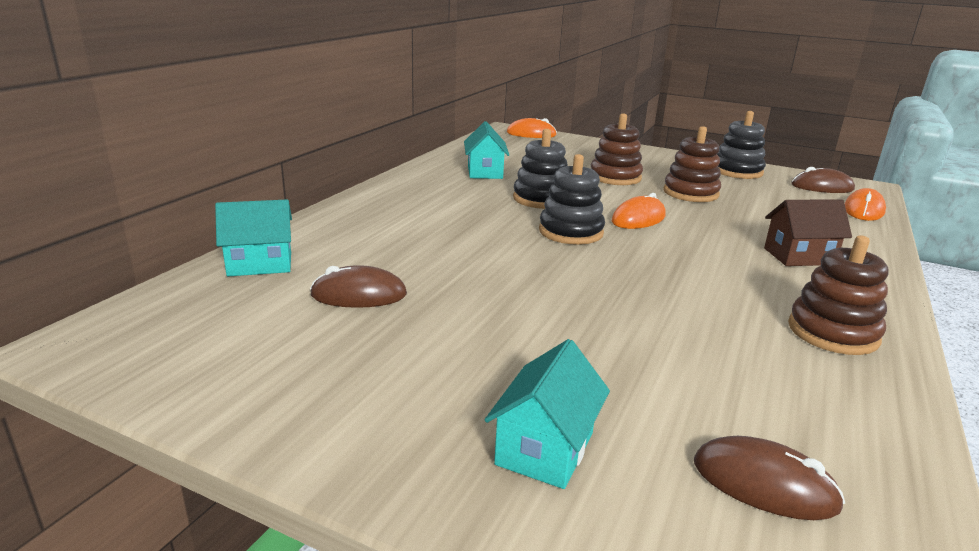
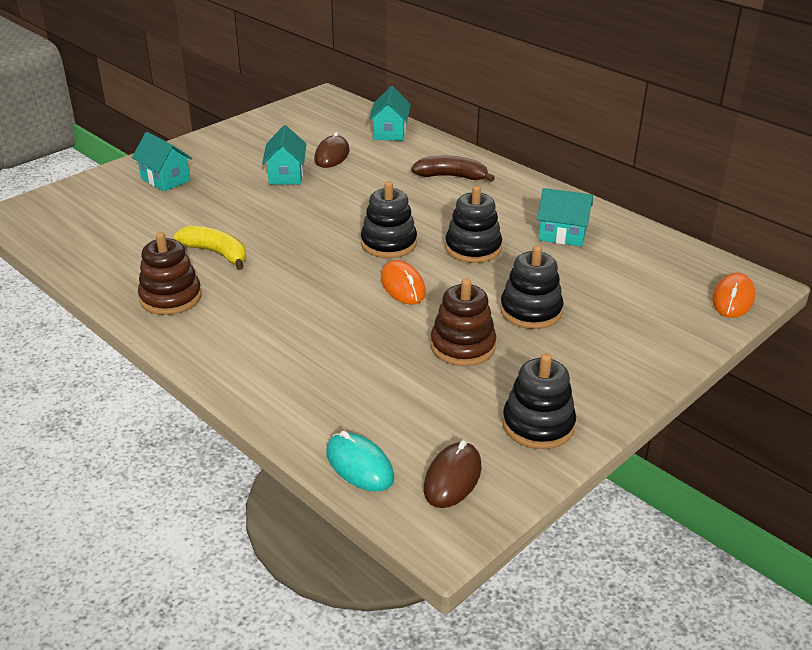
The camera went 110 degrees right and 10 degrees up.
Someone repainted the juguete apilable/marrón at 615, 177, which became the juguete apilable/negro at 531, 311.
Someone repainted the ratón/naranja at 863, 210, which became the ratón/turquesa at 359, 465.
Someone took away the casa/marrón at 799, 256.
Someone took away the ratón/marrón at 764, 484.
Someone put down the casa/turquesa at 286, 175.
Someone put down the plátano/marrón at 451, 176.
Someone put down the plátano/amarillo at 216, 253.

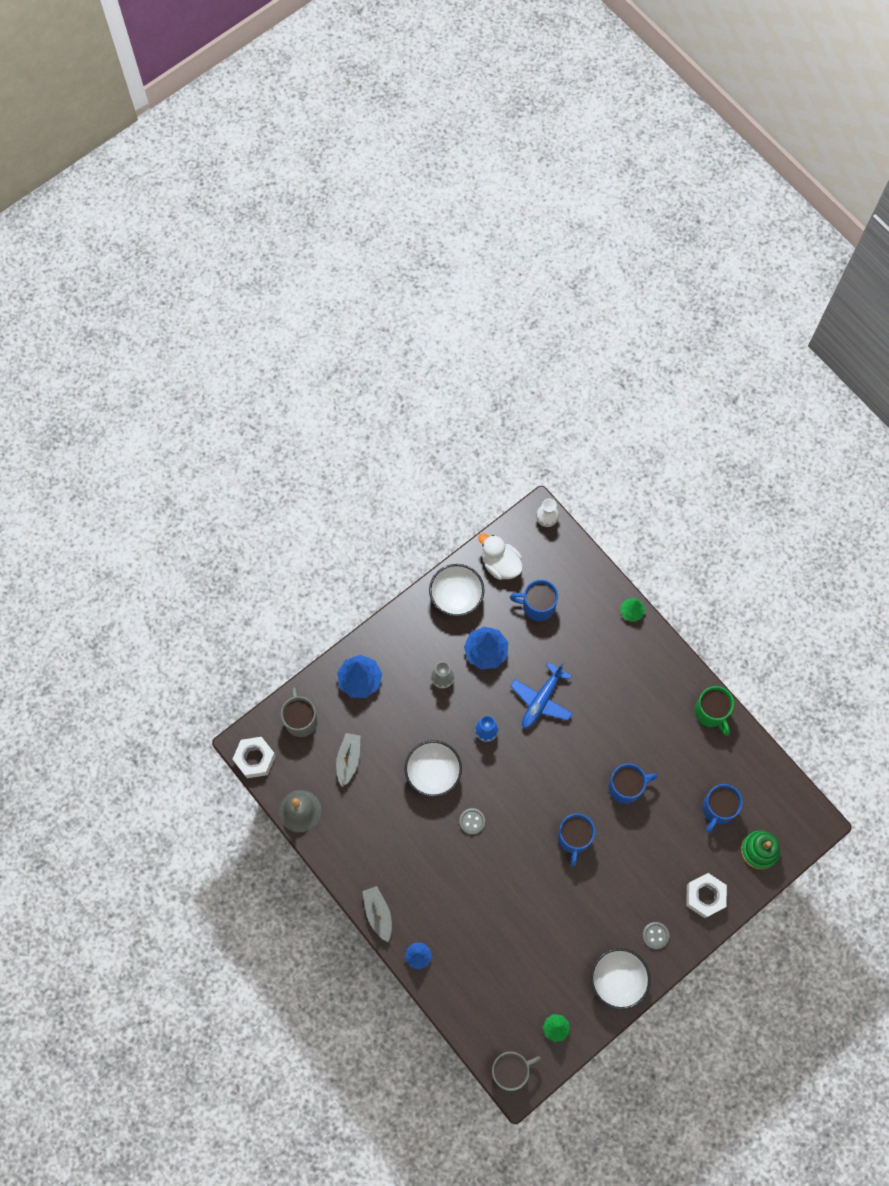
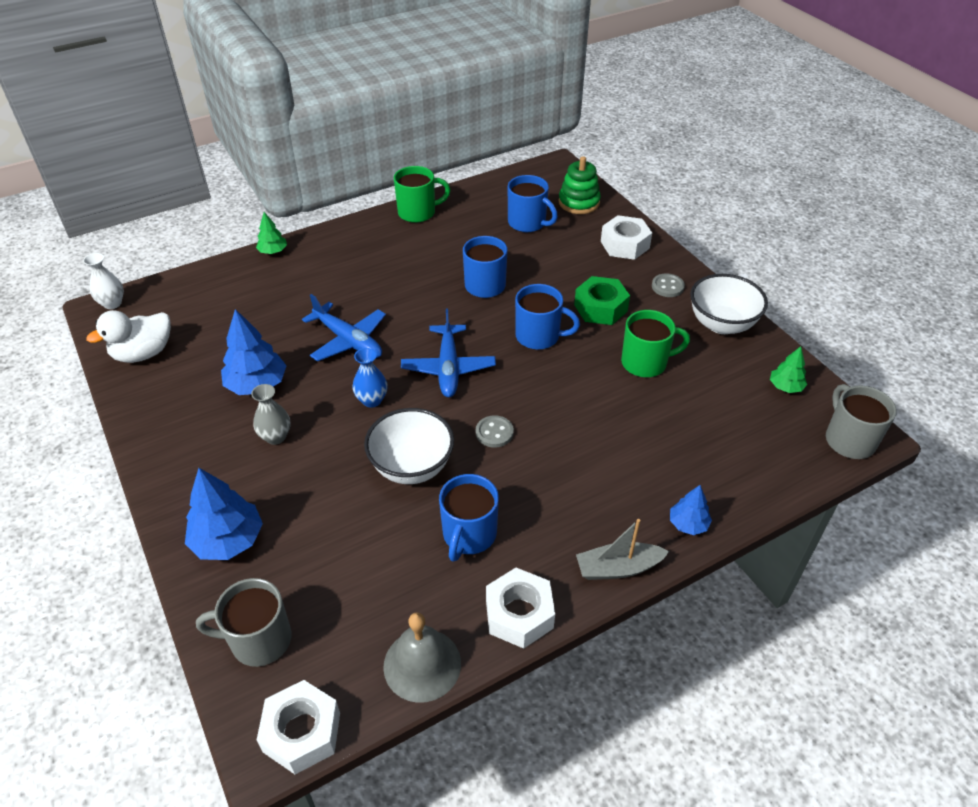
The camera went 80 degrees left and 25 degrees down.
Someone took away the cuenco/blanco at 456, 597.
Someone carried the taza/azul from 537, 606 to 469, 535.
Someone took away the barco/gris at 348, 760.
Someone put down the tuerca/verde at 600, 308.
Someone put down the avión/azul at 448, 367.
Someone put down the taza/verde at 645, 363.
Someone put down the tuerca/blanco at 519, 614.

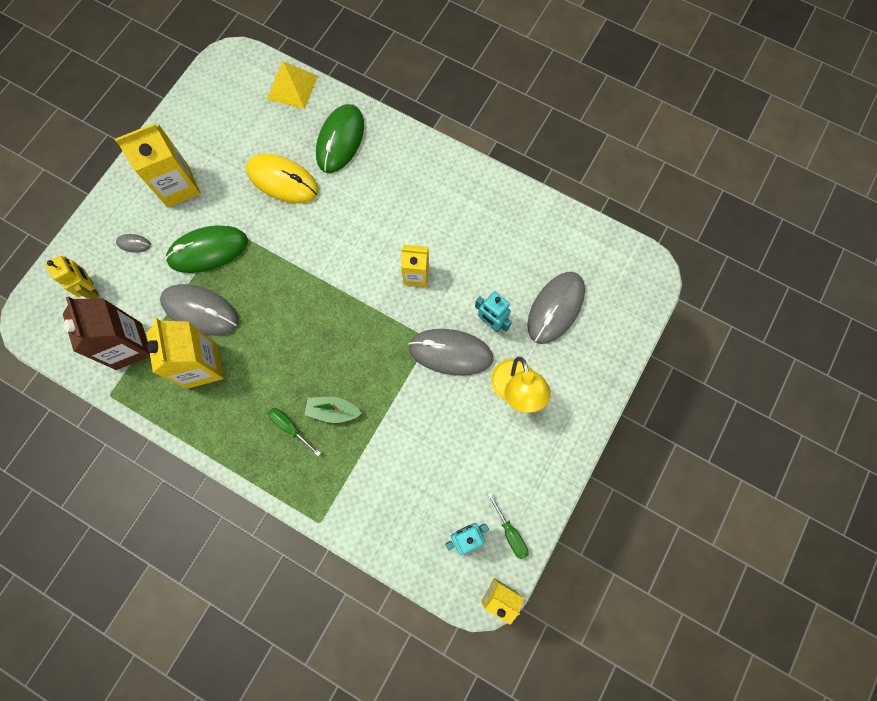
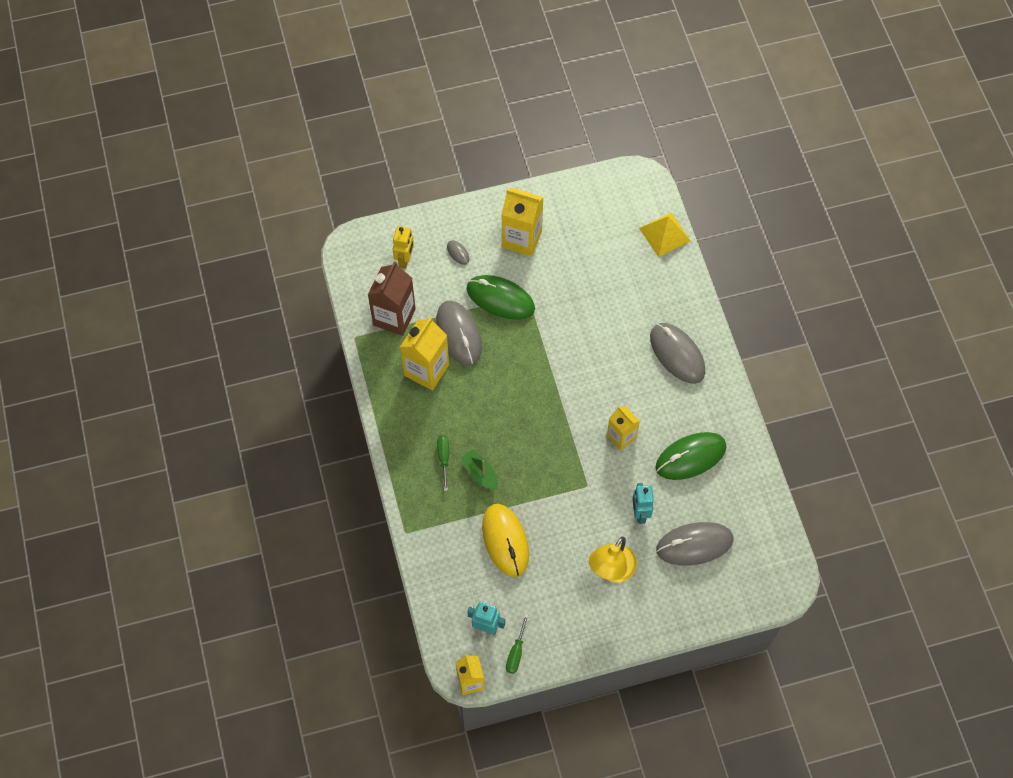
The camera went 45 degrees right and 10 degrees down.
Someone carried the ratón/verde from 340, 140 to 690, 457.
Someone carried the ratón/amarillo from 282, 180 to 505, 541.
Someone carried the ratón/gris from 450, 352 to 677, 354.

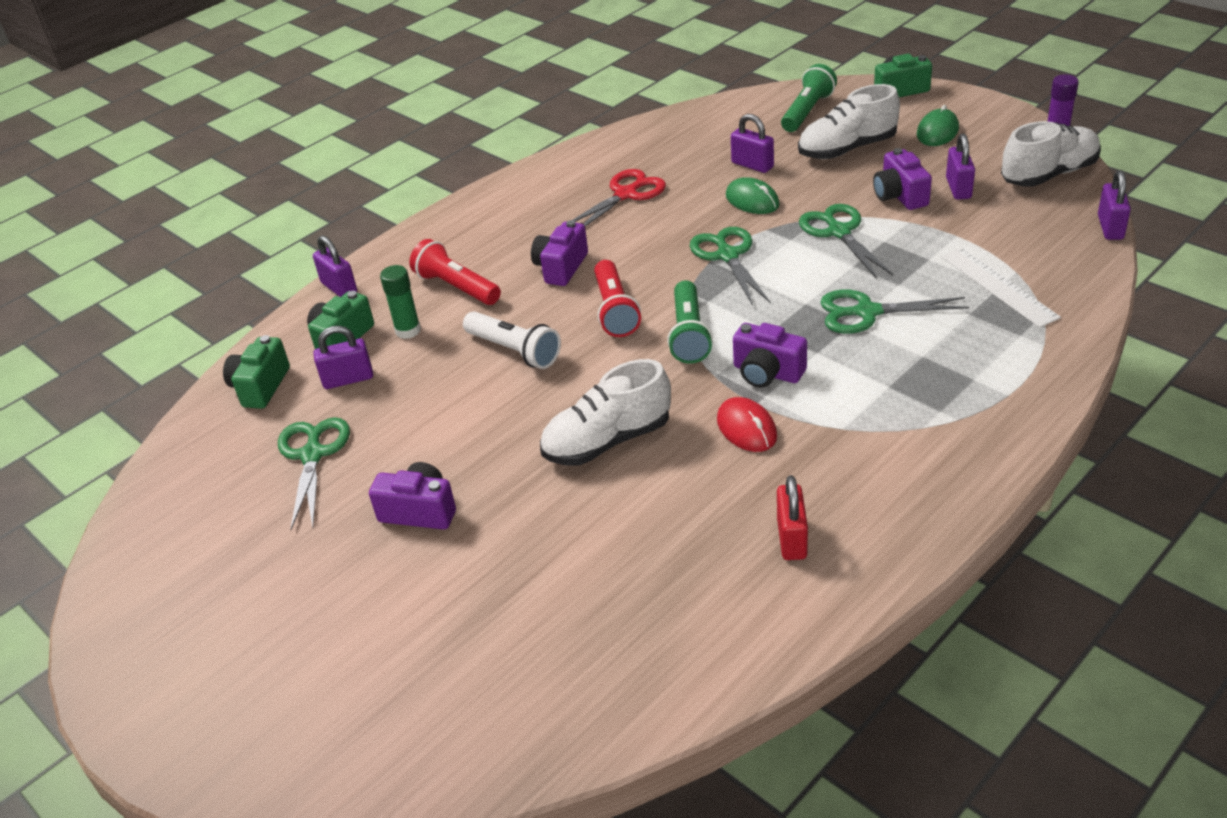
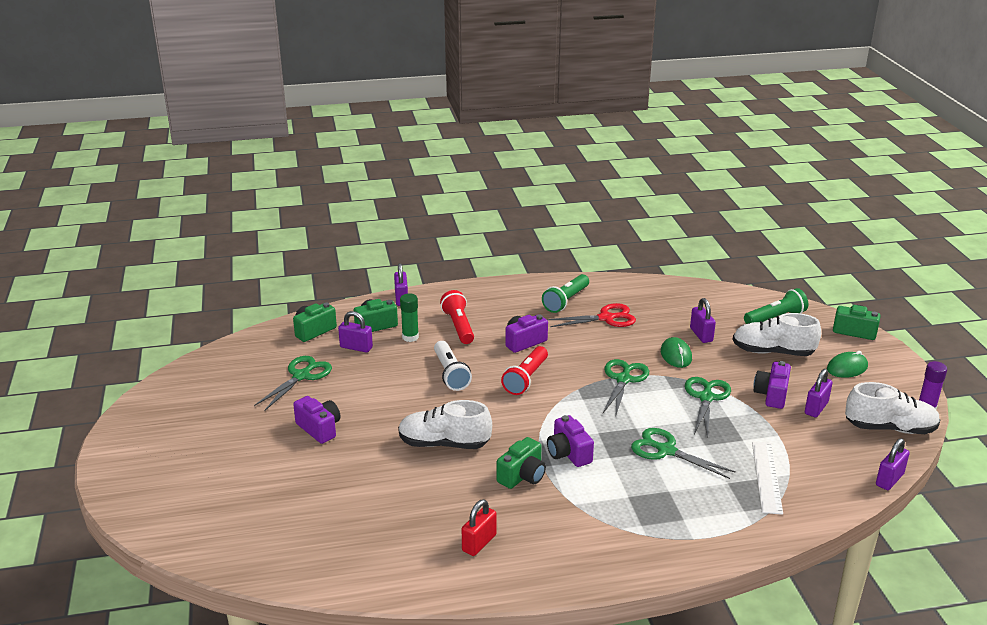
The camera went 30 degrees right and 10 degrees down.
Someone carried the lámpara de mano/verde from 689, 334 to 566, 301.
Someone swapped the ratón/rojo at 746, 428 for the cámara/verde at 522, 476.

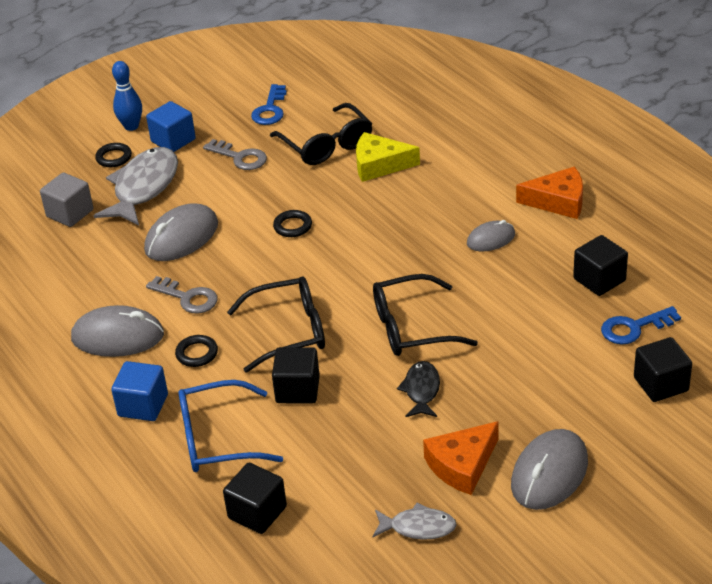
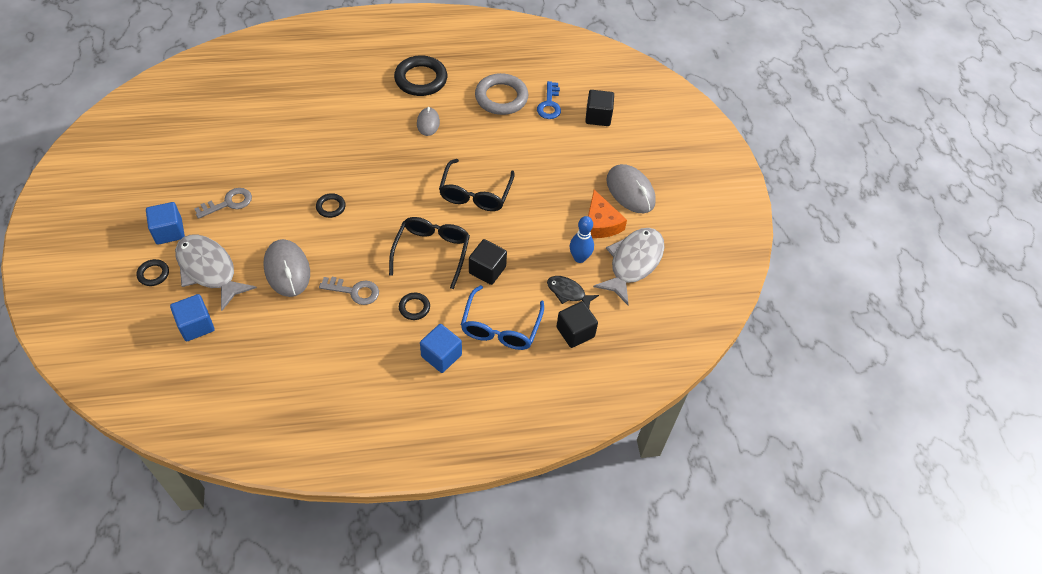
The camera went 70 degrees left and 15 degrees up.
Someone carried the bolo/azul from 131, 126 to 579, 258.
Someone took away the llave/azul at 270, 109.
Someone took away the gafas/negro at 326, 144.
Someone took away the queso/amarillo at 379, 165.
Someone swapped the queso/naranja at 558, 201 for the anillo/negro at 421, 79.
Someone repainted the cubo/gris at 70, 213, which became the cubo/azul at 196, 325.
Someone swapped the cubo/negro at 599, 280 for the anillo/gris at 501, 97.
Someone rotated the llave/gris at 187, 297 by 45 degrees clockwise.
Someone took away the ratón/gris at 118, 337.
Someone carried the pez/negro from 421, 390 to 568, 292.
Someone scaled the pez/gris at 418, 527 by 1.86.

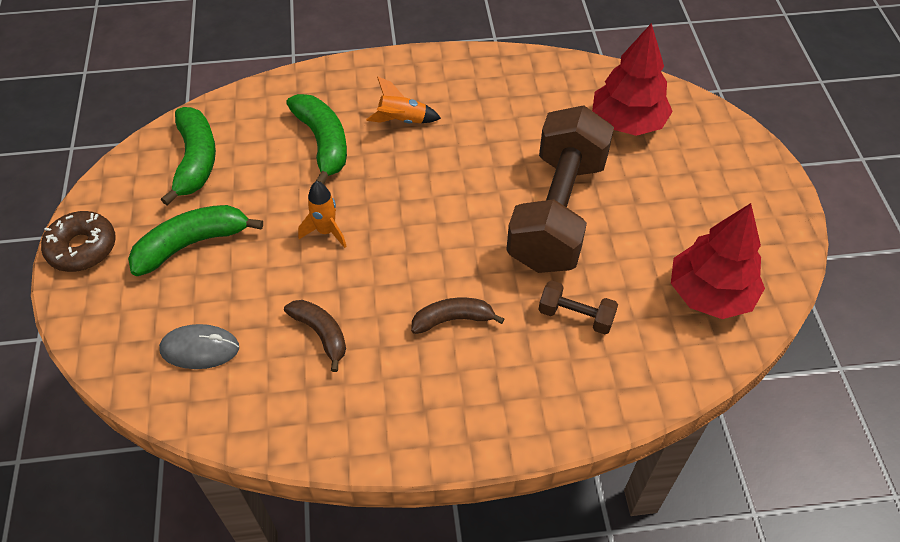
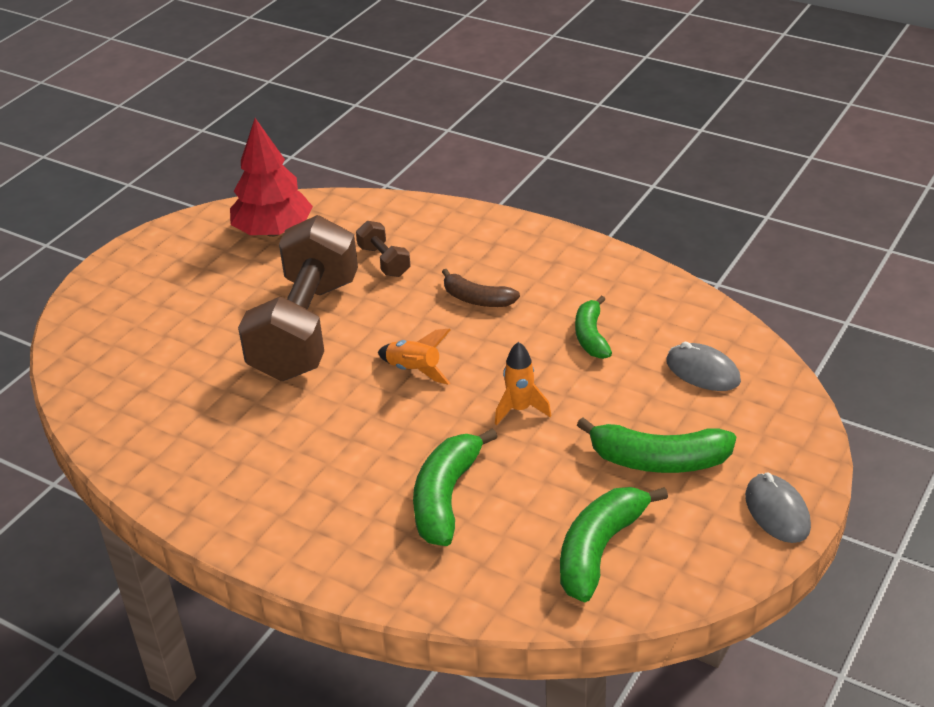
The camera went 140 degrees left and 15 degrees down.
Someone took away the árbol/rojo at 627, 122.
Someone carried the cohete/naranja from 402, 121 to 414, 371.
Someone rotated the mancuerna/marrón at 557, 212 by 45 degrees counterclockwise.
Someone swapped the rosquilla/marrón at 82, 248 for the ratón/gris at 777, 511.
Someone repainted the plátano/marrón at 321, 334, which became the plátano/verde at 591, 336.

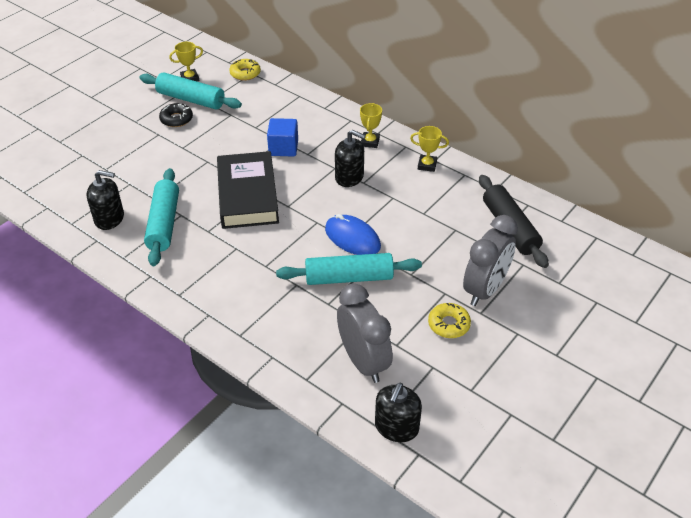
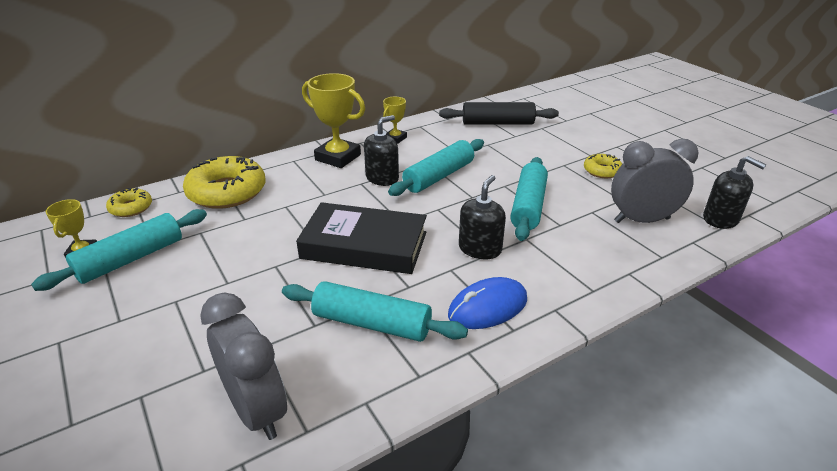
The camera went 70 degrees left and 10 degrees down.
Someone took away the rosquilla/negro at 176, 119.
Someone scaled the trofeo/amarillo at 370, 142 by 1.86.
Someone took away the cubo/azul at 283, 148.
Someone carried the dispensador de jabón/negro from 109, 218 to 480, 249.
Someone carried the ratón/azul from 352, 238 to 488, 307.
Someone carried the despertador/gris from 485, 290 to 257, 410.
Someone put down the rodillo/turquesa at 439, 176.
Someone put down the rosquilla/amarillo at 227, 192.

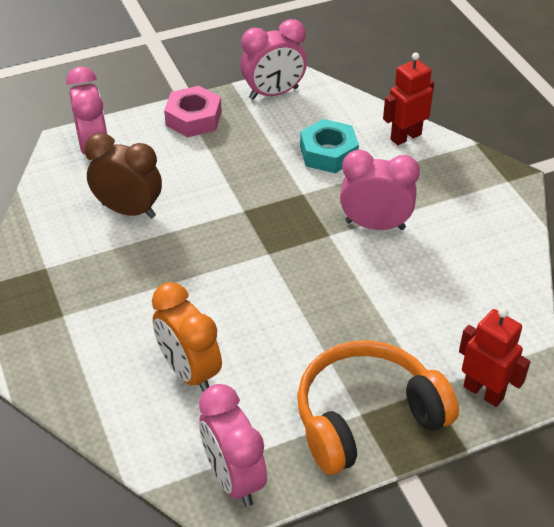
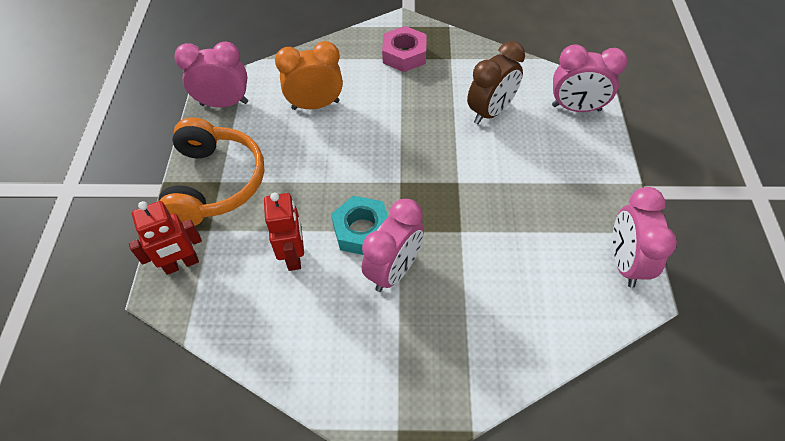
The camera went 115 degrees right and 10 degrees up.
Someone carried the robot/rojo from 405, 137 to 294, 256.
Someone carried the tuerca/rosa from 193, 118 to 404, 55.
Someone carried the tuerca/turquesa from 328, 153 to 362, 231.

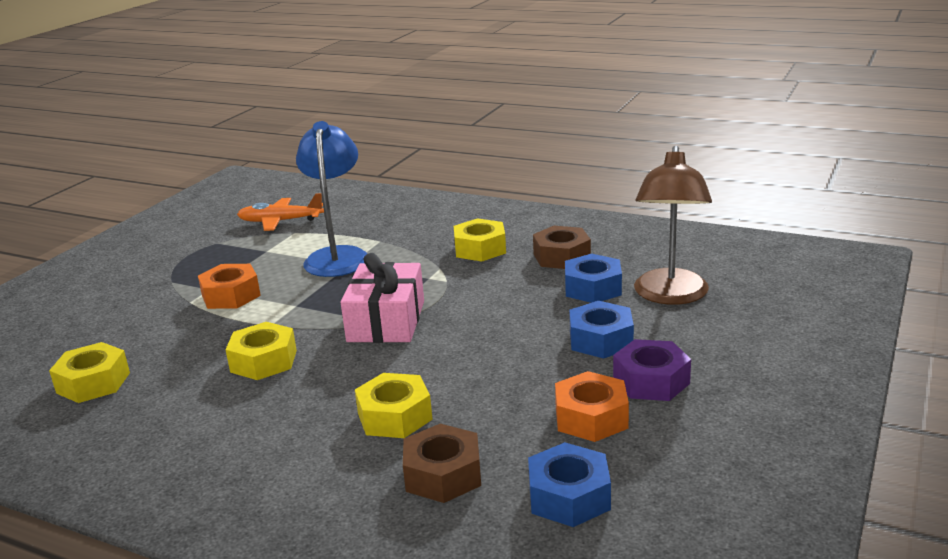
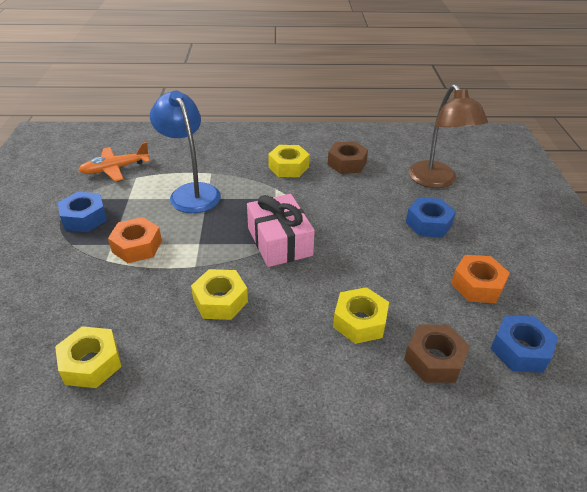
The camera went 30 degrees left and 15 degrees up.
Someone carried the tuerca/azul from 592, 288 to 84, 218.
Someone took away the tuerca/morado at 651, 381.

